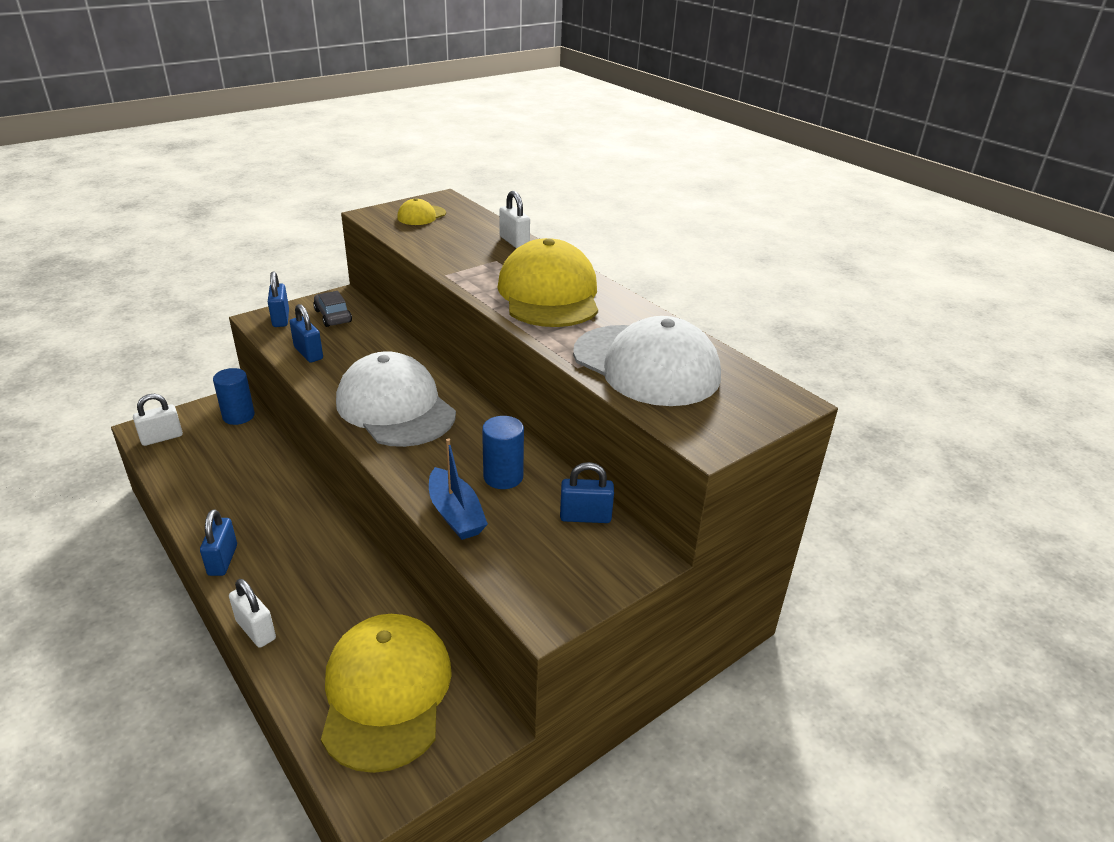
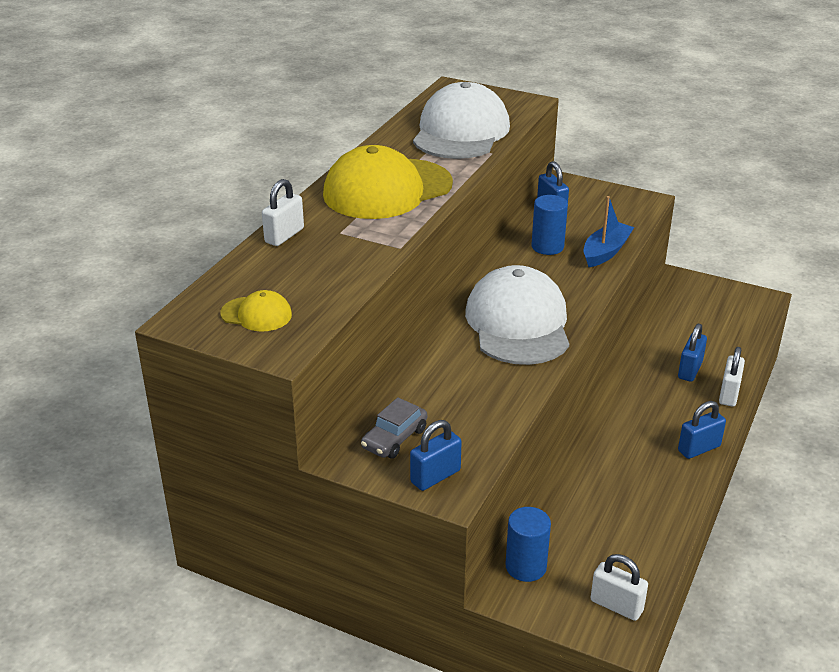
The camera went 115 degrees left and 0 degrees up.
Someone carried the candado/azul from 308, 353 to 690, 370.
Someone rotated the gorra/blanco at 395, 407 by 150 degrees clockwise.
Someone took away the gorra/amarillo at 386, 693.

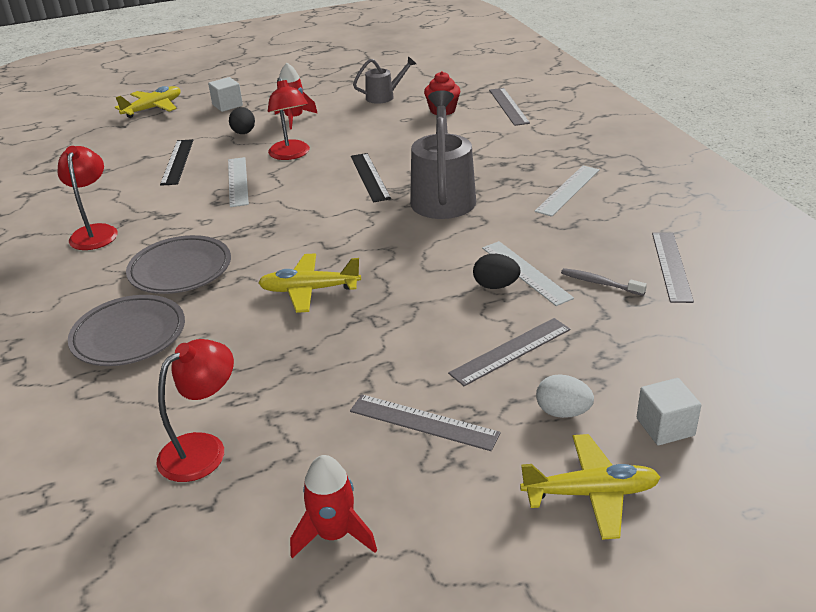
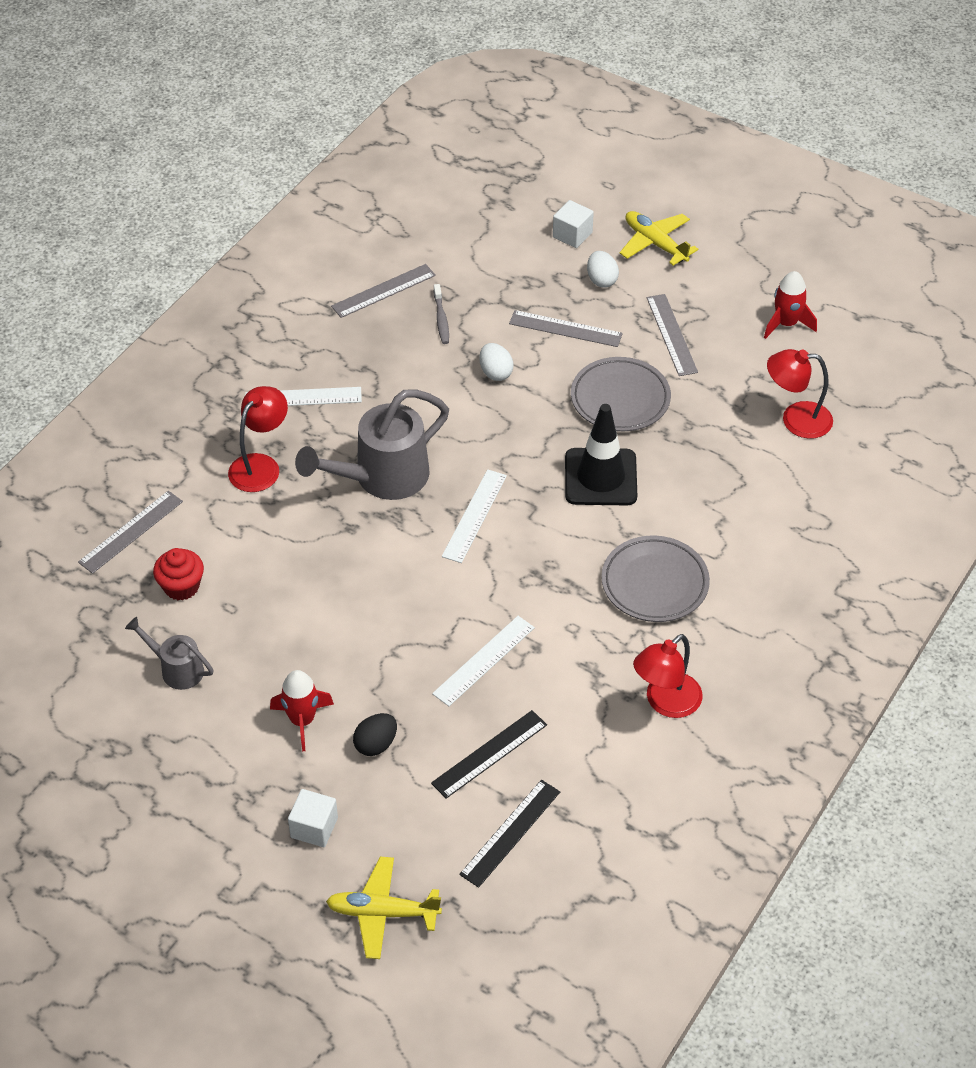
The camera went 130 degrees left and 15 degrees up.
Someone carried the lámpara/rojo from 291, 155 to 260, 465.
Someone carried the regla/negro from 370, 177 to 510, 833.
Someone carried the regla/blanco from 525, 272 to 474, 516.
Someone swapped the avión/amarillo at 309, 290 for the cono de tráfico/negro at 600, 477.
Someone repainted the huevo/negro at 495, 286, which became the huevo/blanco at 495, 372.
Someone carried the plato/gris from 129, 336 to 620, 399.

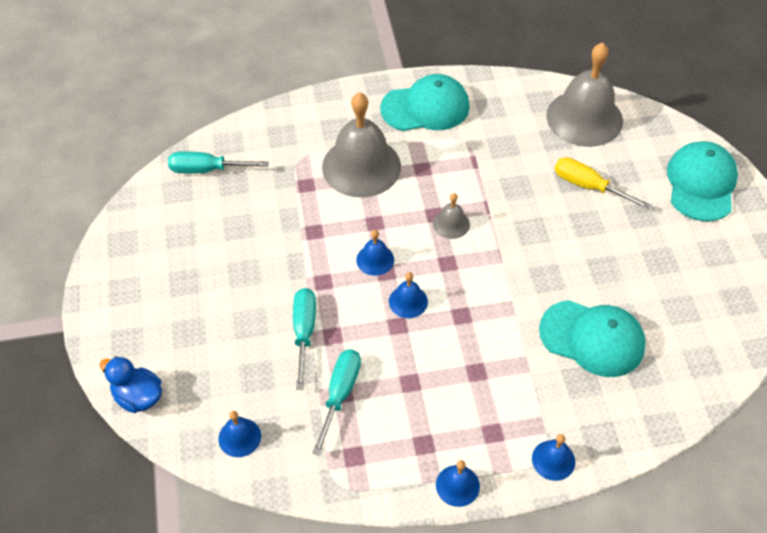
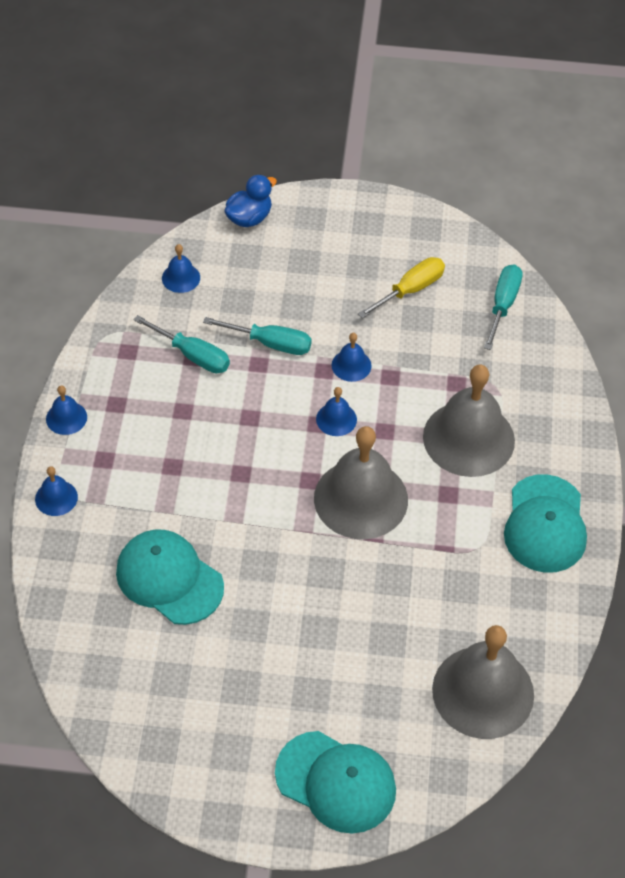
The camera went 105 degrees right and 0 degrees up.
Someone carried the destornillador/amarillo from 588, 186 to 410, 290.
Someone scaled the campana/gris at 451, 224 by 2.23.
Someone carried the campana/azul from 408, 301 to 351, 365.
Someone rotated the gorra/turquesa at 592, 338 by 90 degrees clockwise.

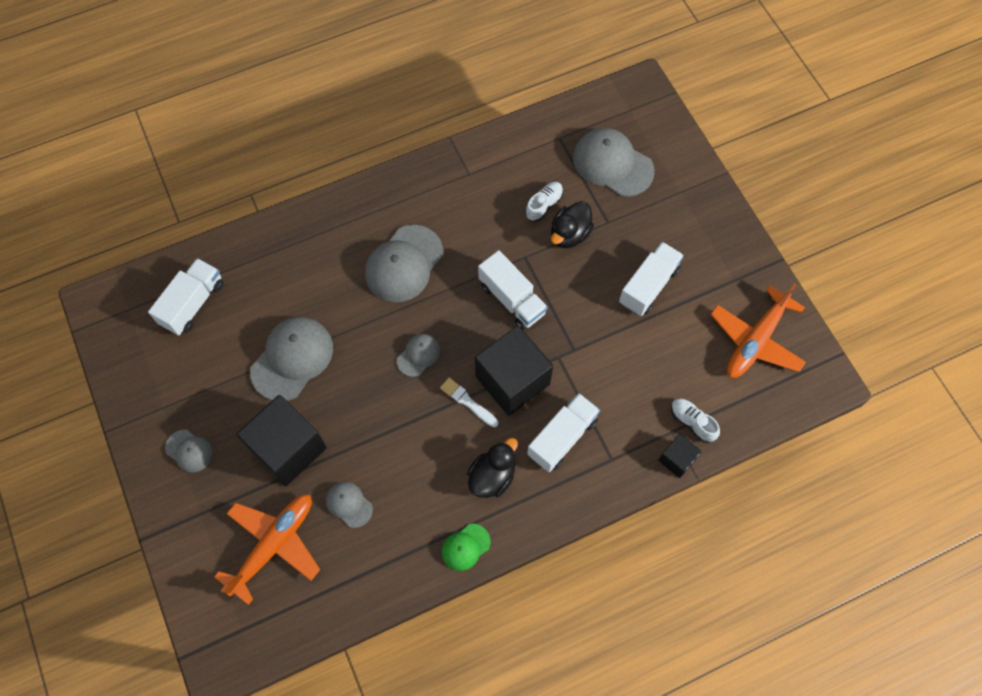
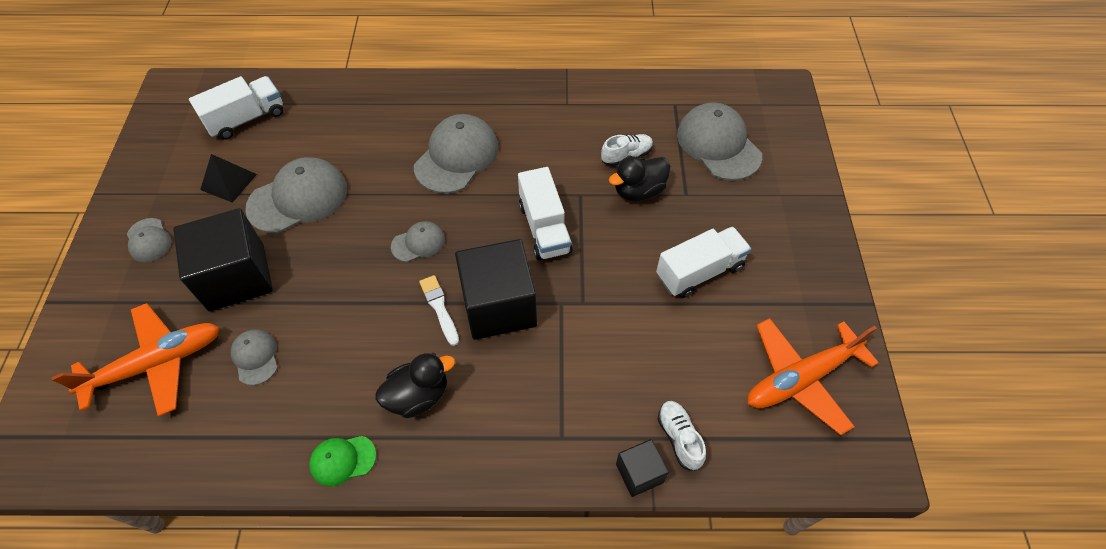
The camera went 25 degrees right and 10 degrees down.
Someone rotated the gorra/gris at 404, 264 by 150 degrees clockwise.
Someone took away the camión/blanco at 562, 437.
Someone put down the pirámide/negro at 228, 182.

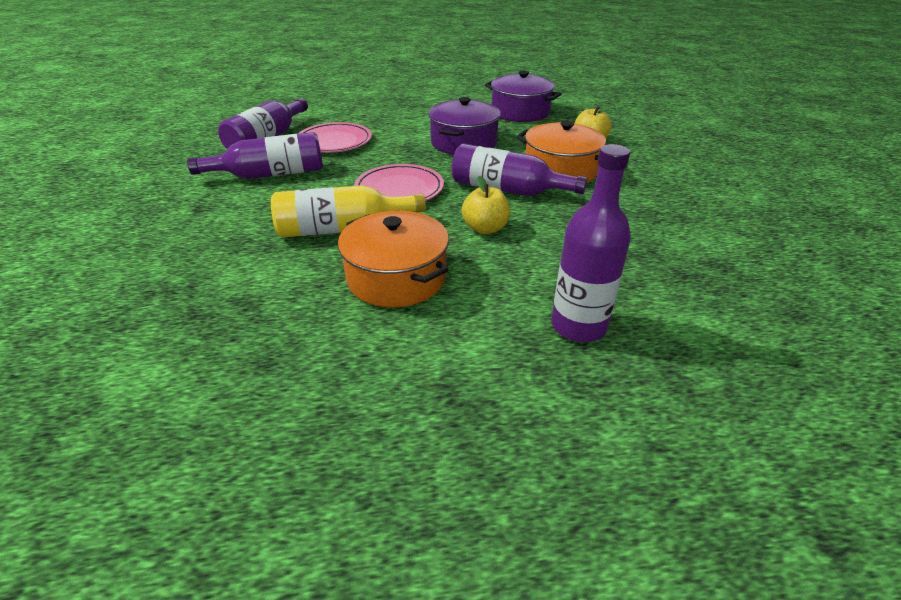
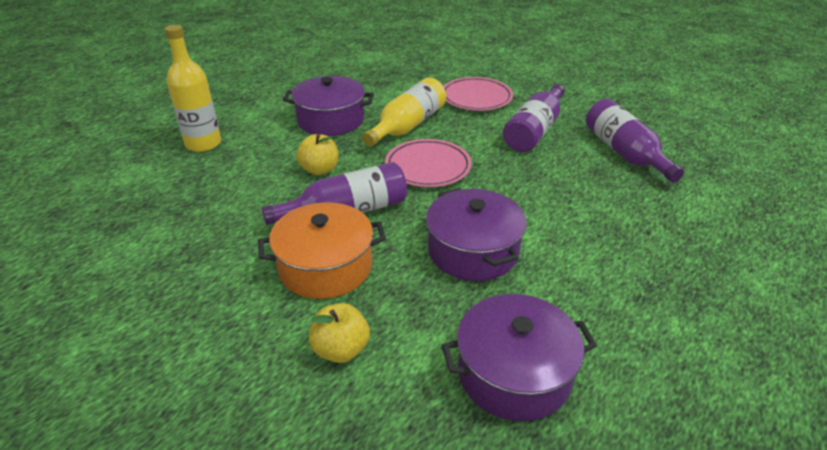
The camera went 135 degrees right and 0 degrees up.
Someone carried the plato/rosa from 334, 142 to 476, 98.
Someone repainted the botella/morado at 578, 326, which became the botella/amarillo at 203, 144.
Someone repainted the olla/naranja at 396, 277, which became the olla/morado at 331, 120.

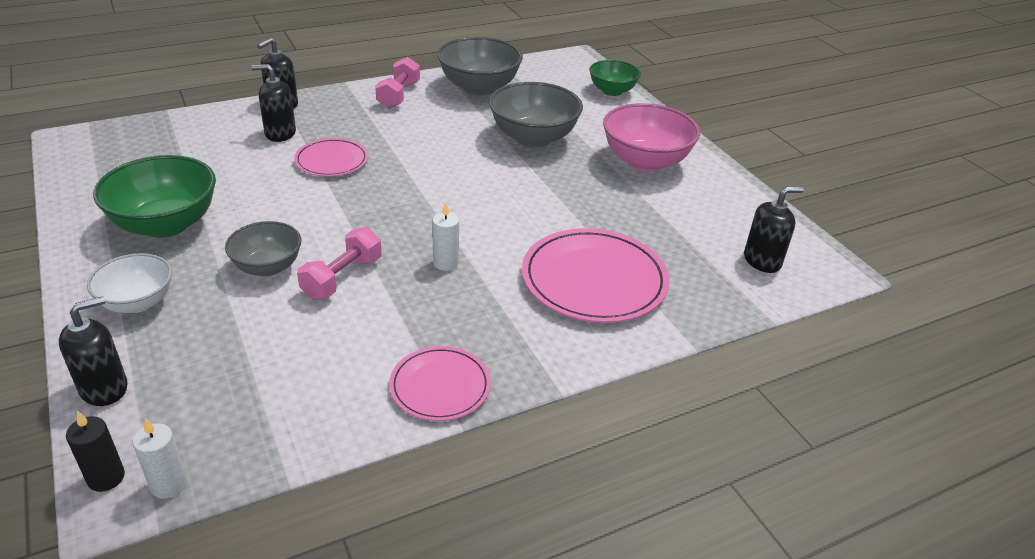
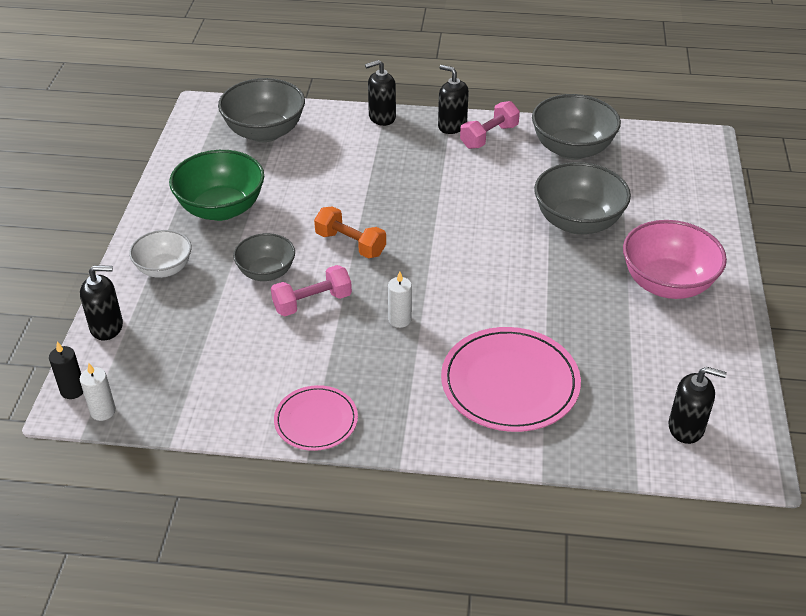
The camera went 35 degrees right and 5 degrees up.
Someone took away the cuenco/verde at 612, 91.
Someone carried the dispensador de jabón/negro from 280, 133 to 452, 126.
Someone took away the plato/rosa at 331, 160.
Someone put down the cuenco/gris at 264, 132.
Someone put down the mancuerna/naranja at 350, 244.

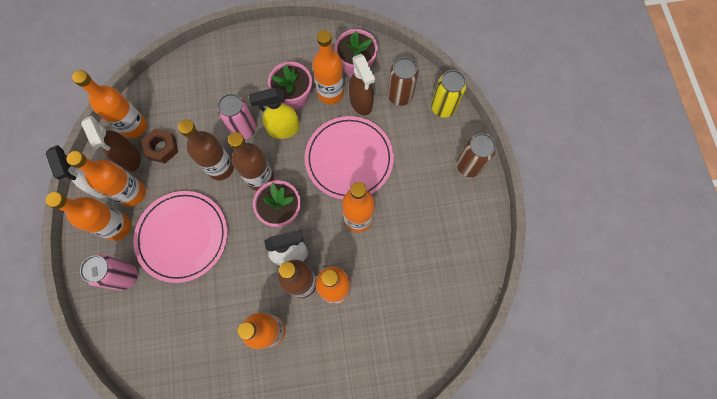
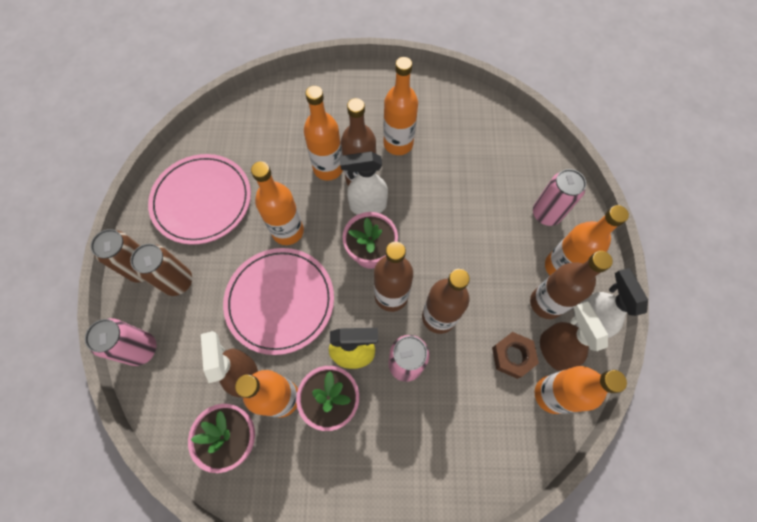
The camera went 170 degrees left and 5 degrees down.
Someone carried the lata/marrón from 400, 96 to 178, 282.
Someone repainted the lata/amarillo at 443, 107, which became the lata/rosa at 141, 349.
Someone repainted the botella/naranja at 132, 193, which became the botella/marrón at 546, 303.
Someone carried the plato/rosa from 183, 236 to 202, 201.

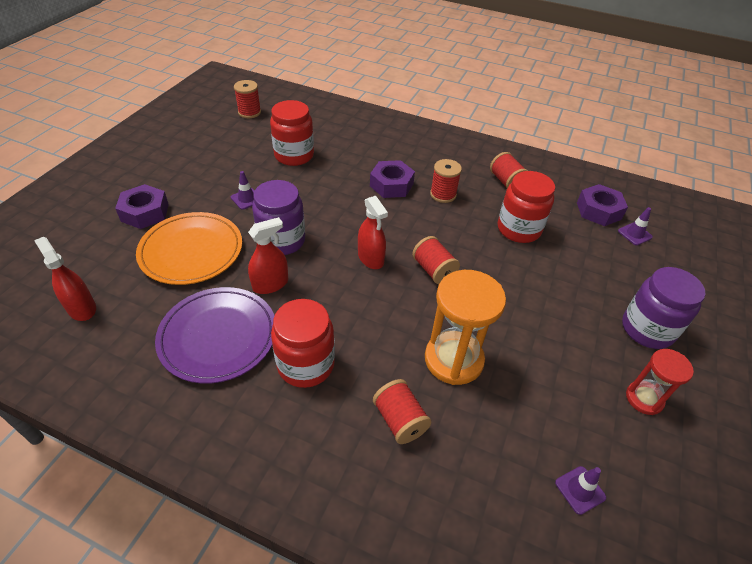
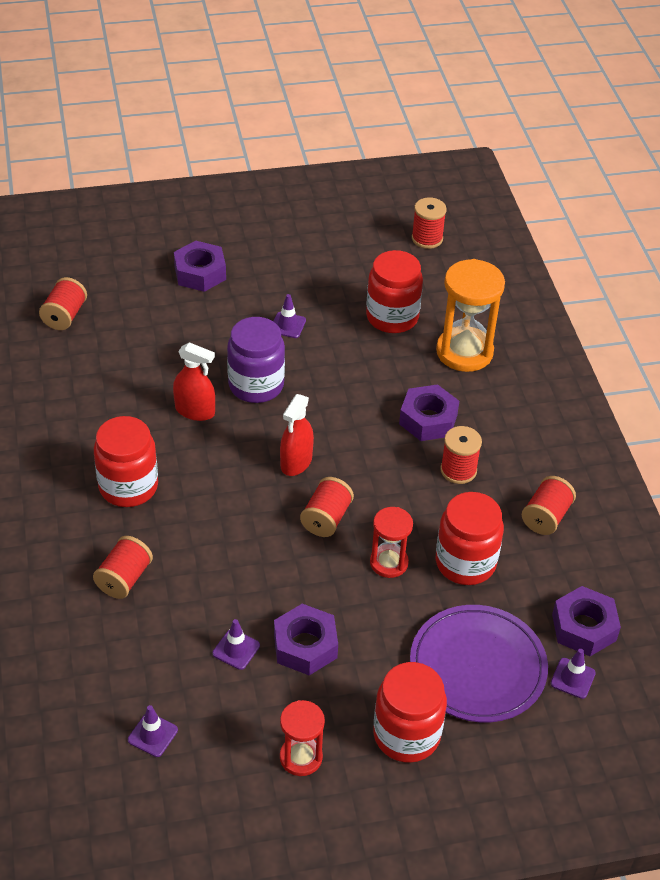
The camera went 55 degrees right and 0 degrees up.
Someone took away the plato/naranja at 191, 251.
Someone swapped the pulverizador/rojo at 81, 308 for the carrete/rojo at 64, 316.
Someone repainted the tarro/morado at 647, 329, which became the tarro/rojo at 406, 735.
Someone carried the reloj de arena/naranja from 453, 359 to 464, 352.
Someone carried the plato/morado from 218, 336 to 477, 667.
Someone put down the reloj de arena/rojo at 389, 562.
Someone put down the tuerca/morado at 305, 646.
Someone put down the cono de tráfico/morado at 236, 649.

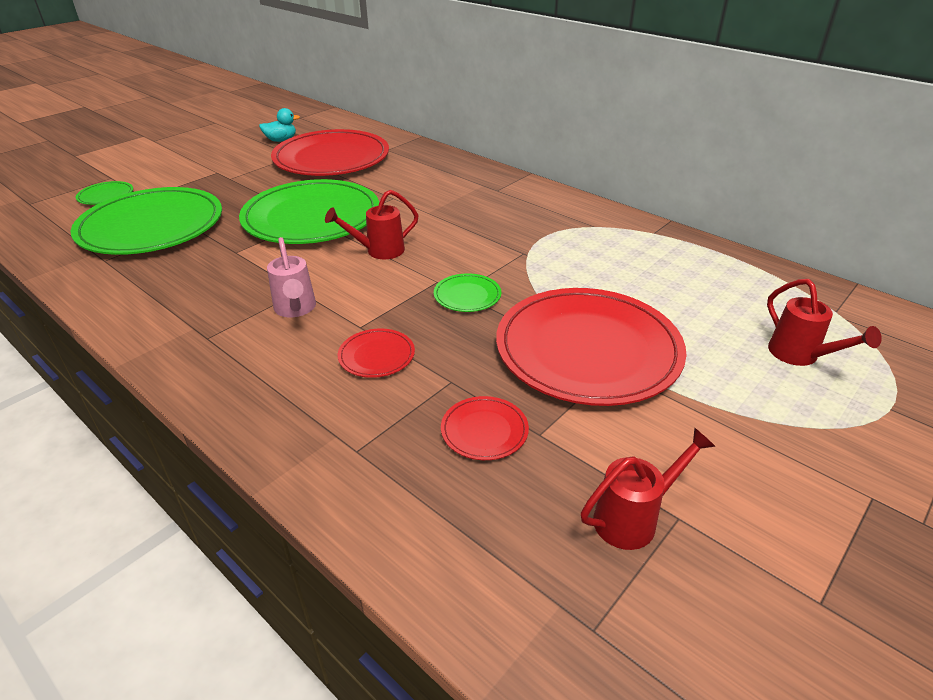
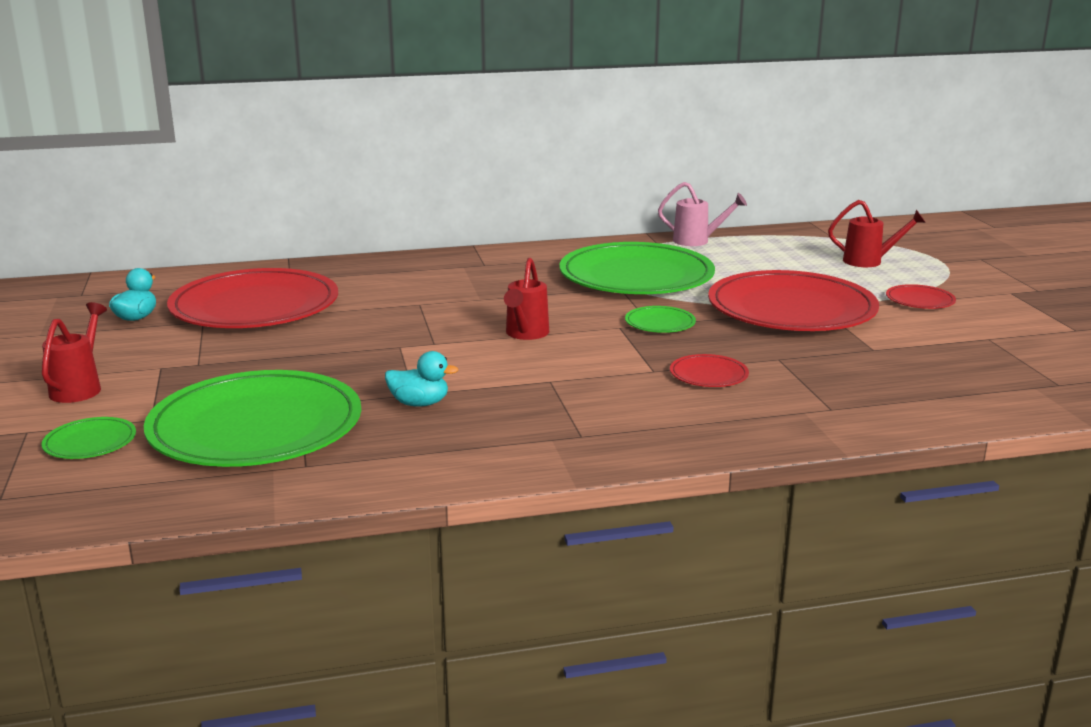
The camera went 55 degrees left and 15 degrees down.
Someone carried the plato/verde from 311, 217 to 636, 276.
Someone carried the regadera/rosa from 296, 310 to 697, 241.
Someone carried the plato/rojo from 484, 430 to 920, 300.
Someone carried the regadera/rojo from 634, 518 to 80, 387.
Someone put down the pato/turquesa at 419, 403.

